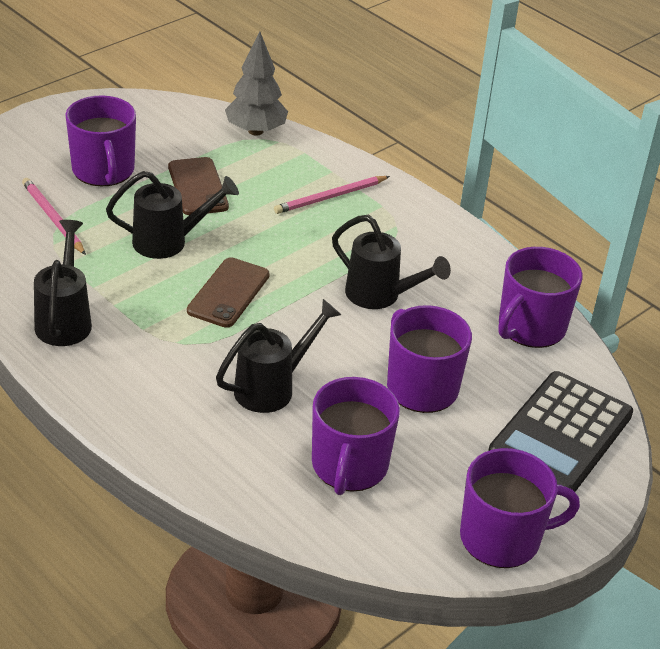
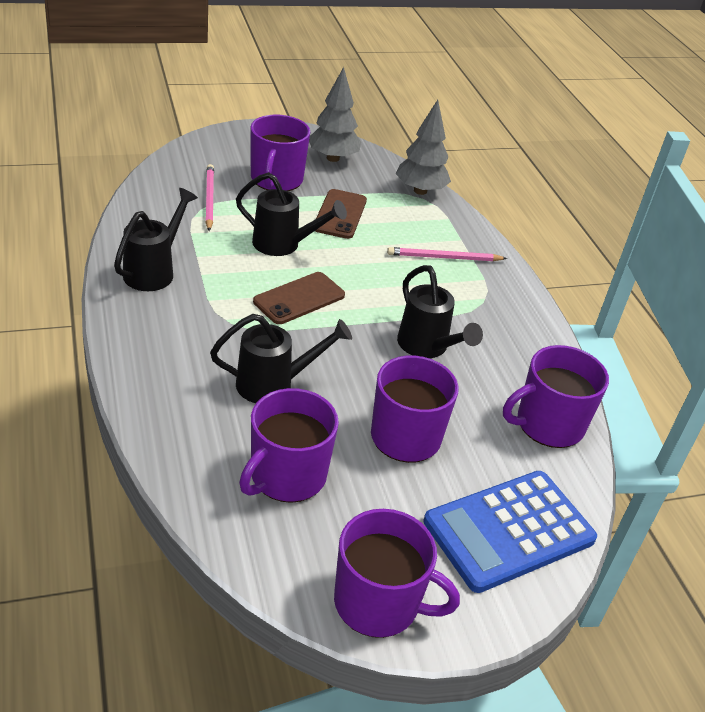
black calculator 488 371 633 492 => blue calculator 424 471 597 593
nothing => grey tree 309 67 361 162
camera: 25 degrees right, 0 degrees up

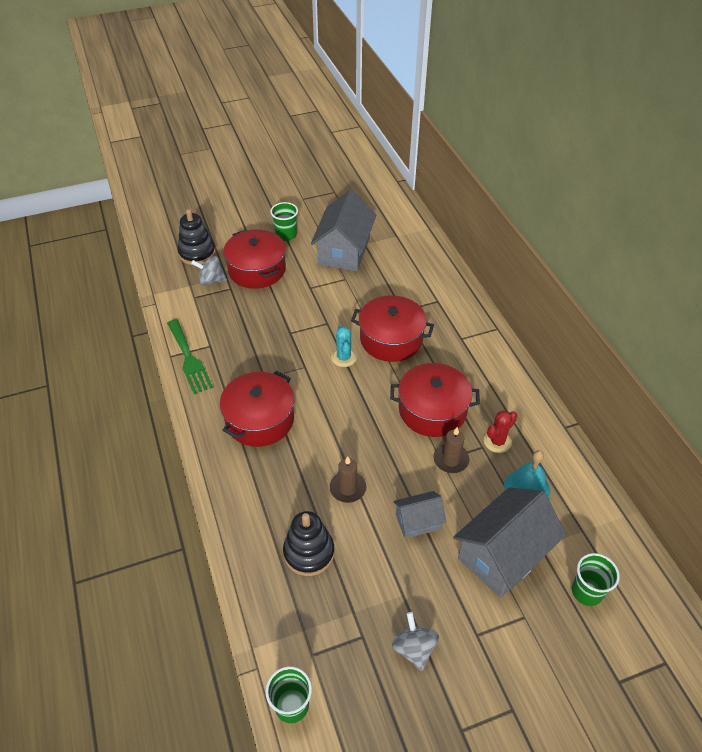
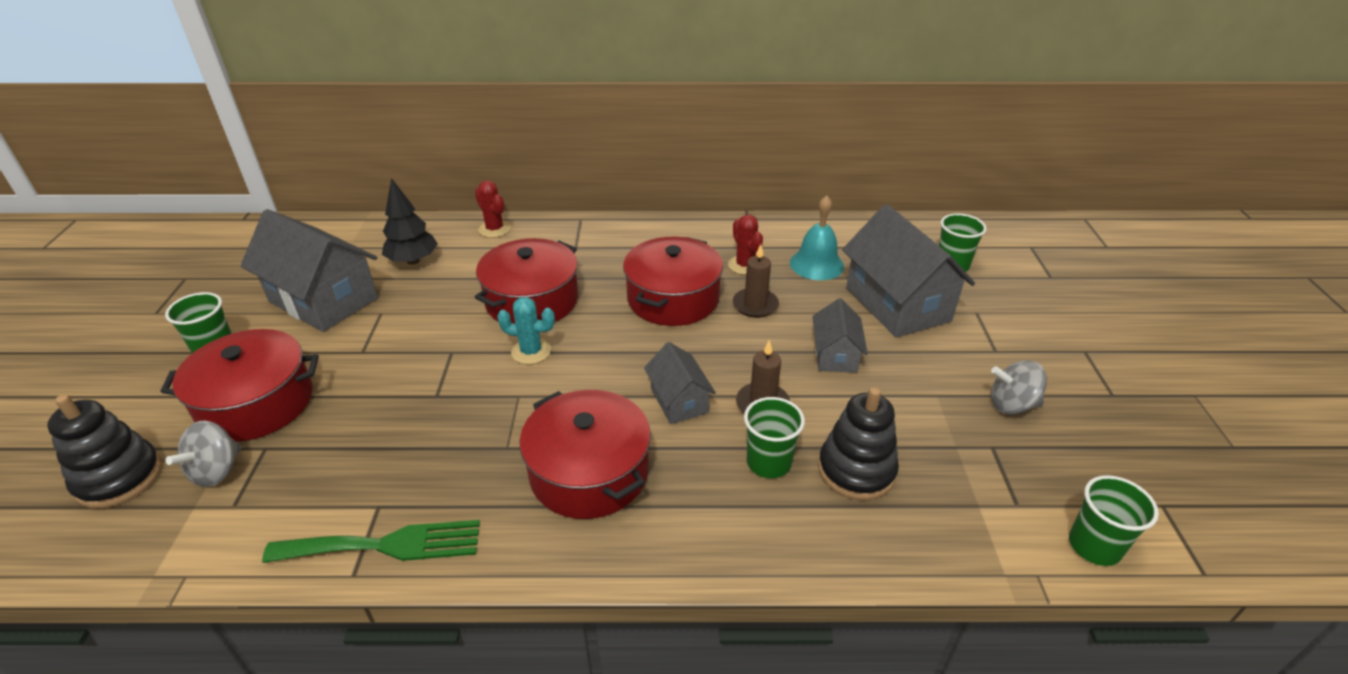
nothing => black tree 382 178 438 265
nothing => red cactus 475 180 511 238
nothing => grey house 644 342 716 424
nothing => green cup 744 397 805 478
camera: 70 degrees left, 10 degrees down

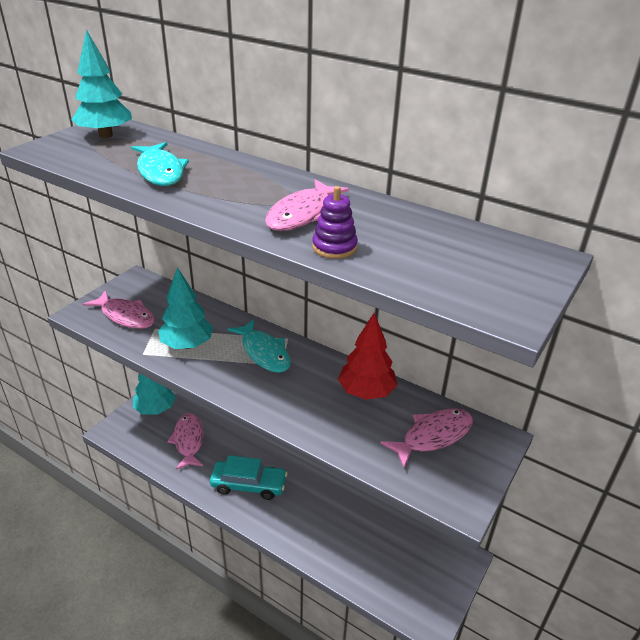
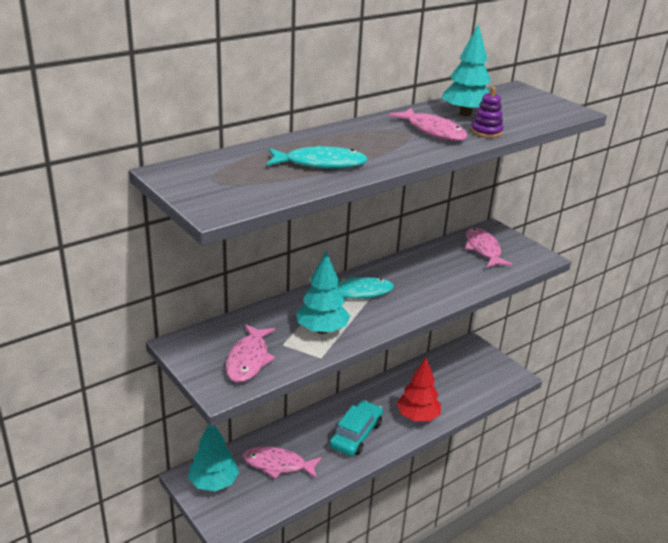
turquoise tree 71 30 132 138 => turquoise tree 442 23 491 116, move
pink fish 83 290 155 329 => pink fish 225 324 276 383, 135 degrees clockwise
red tree 338 313 397 400 => red tree 396 358 441 421, move
camera: 70 degrees left, 5 degrees down

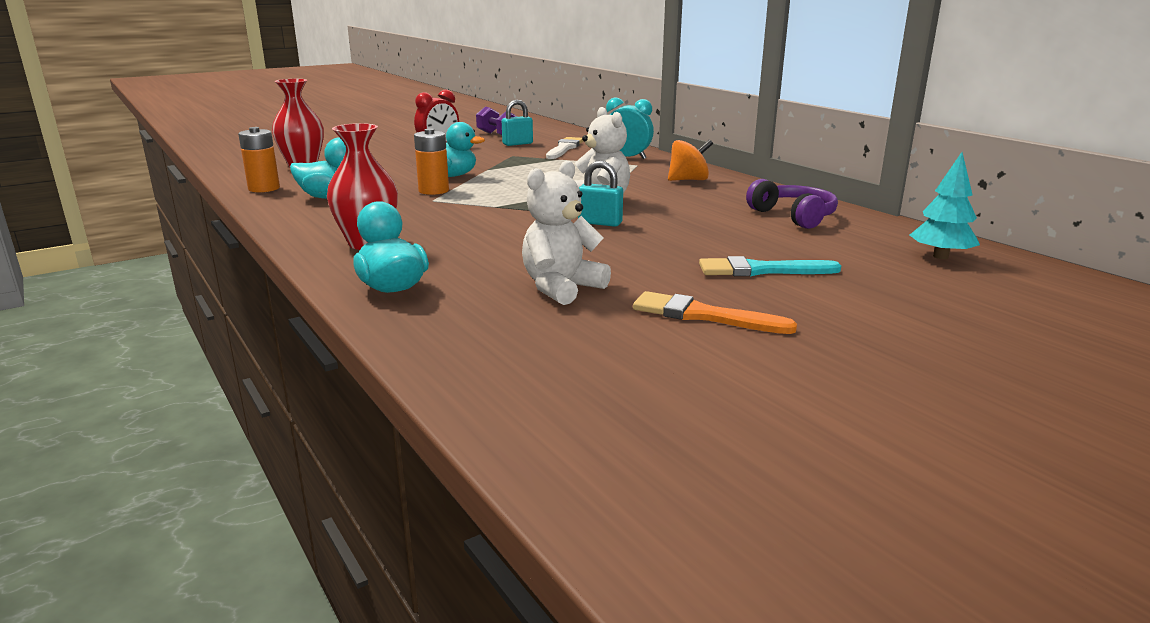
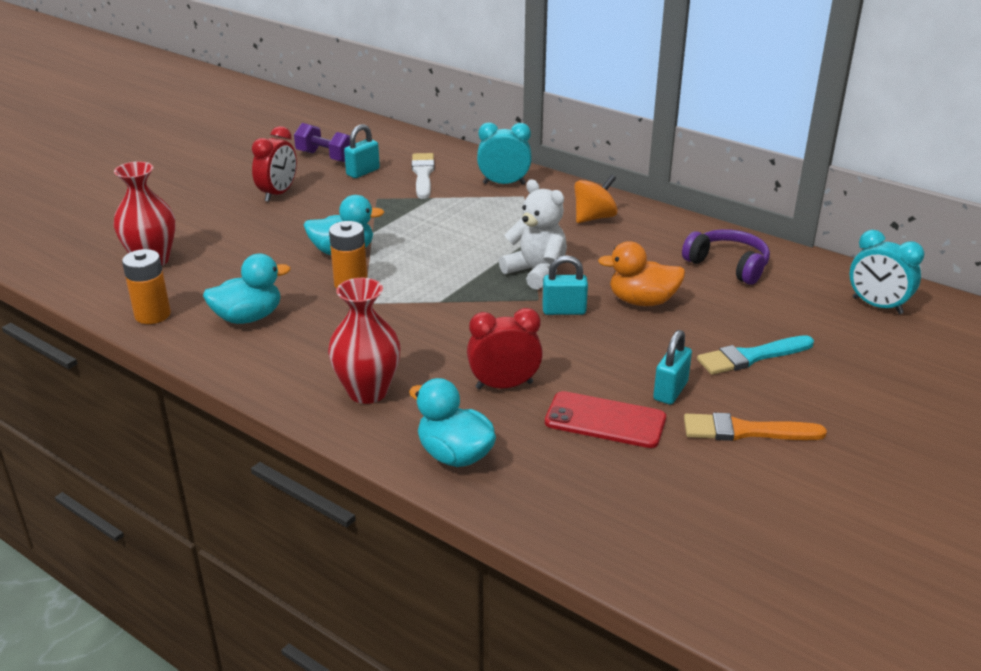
white teddy bear 522 161 611 305 => red phone 545 391 666 448
turquoise tree 910 152 980 259 => turquoise clock 850 230 924 314
nothing => red clock 467 308 543 389
nothing => orange duck 598 241 685 306
nothing => turquoise padlock 653 330 692 405
camera: 20 degrees left, 10 degrees up

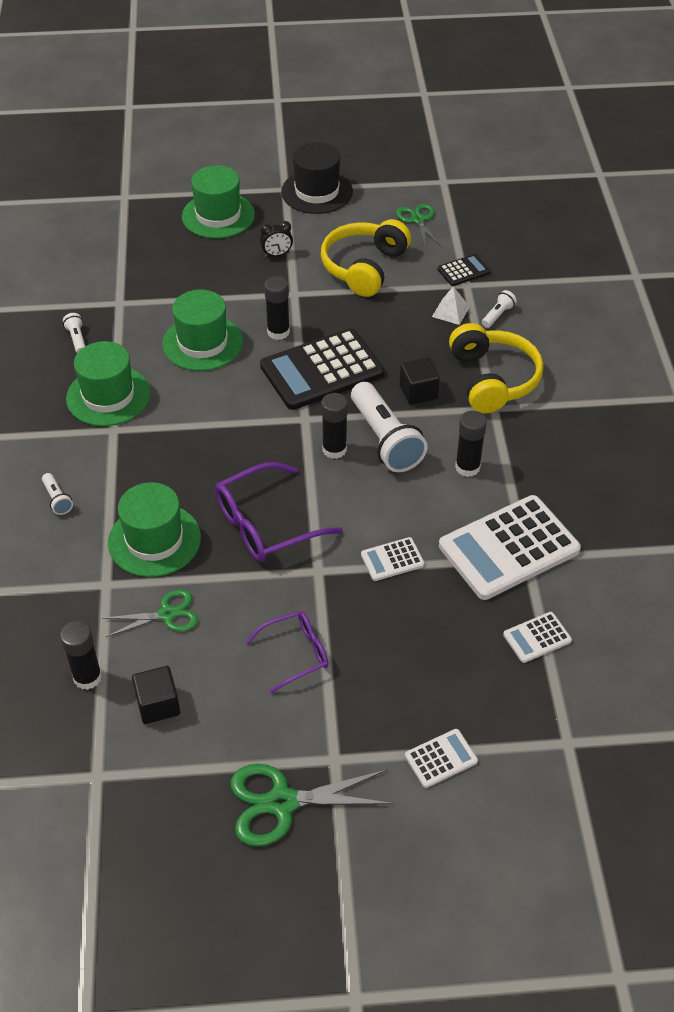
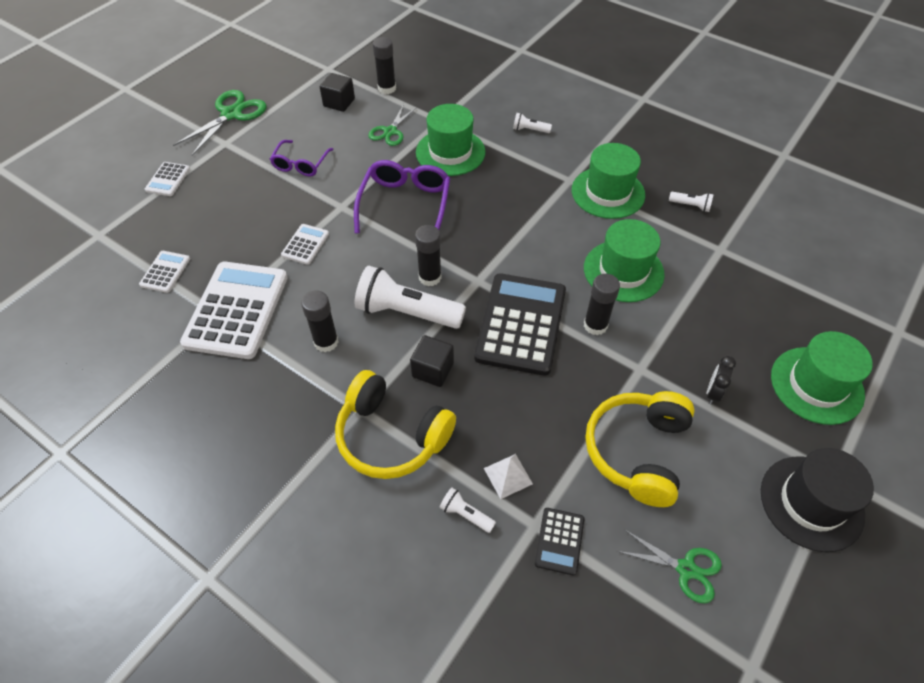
yellow headphones 321 219 411 297 => yellow headphones 586 391 695 507, 135 degrees counterclockwise
white flashlight 482 290 517 328 => white flashlight 439 488 496 533, 135 degrees clockwise
camera: 130 degrees right, 5 degrees up

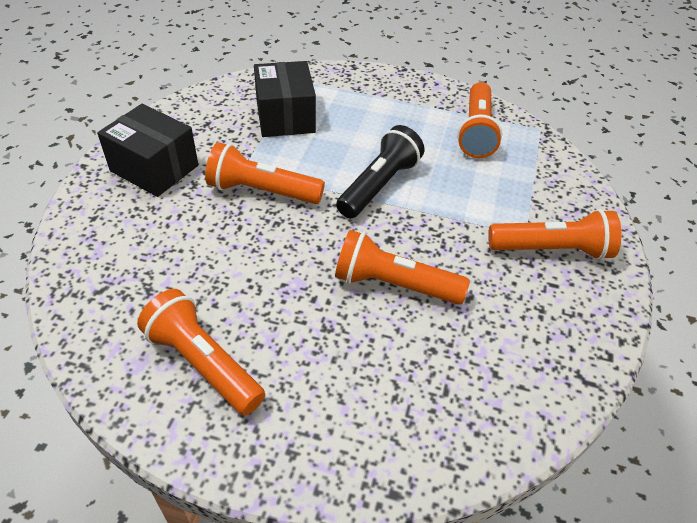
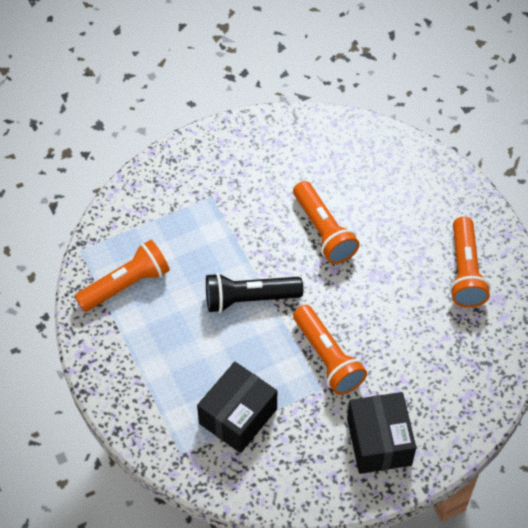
orange flashlight 488 209 621 260 => nothing
camera: 130 degrees left, 10 degrees up

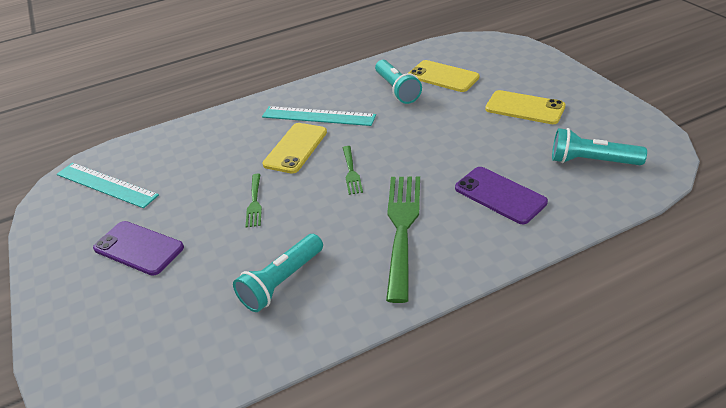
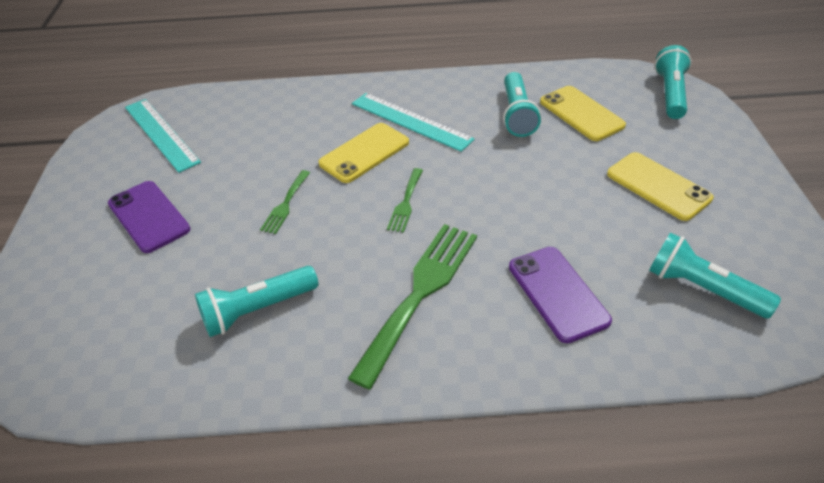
nothing => turquoise flashlight 654 45 692 119
camera: 20 degrees right, 5 degrees up

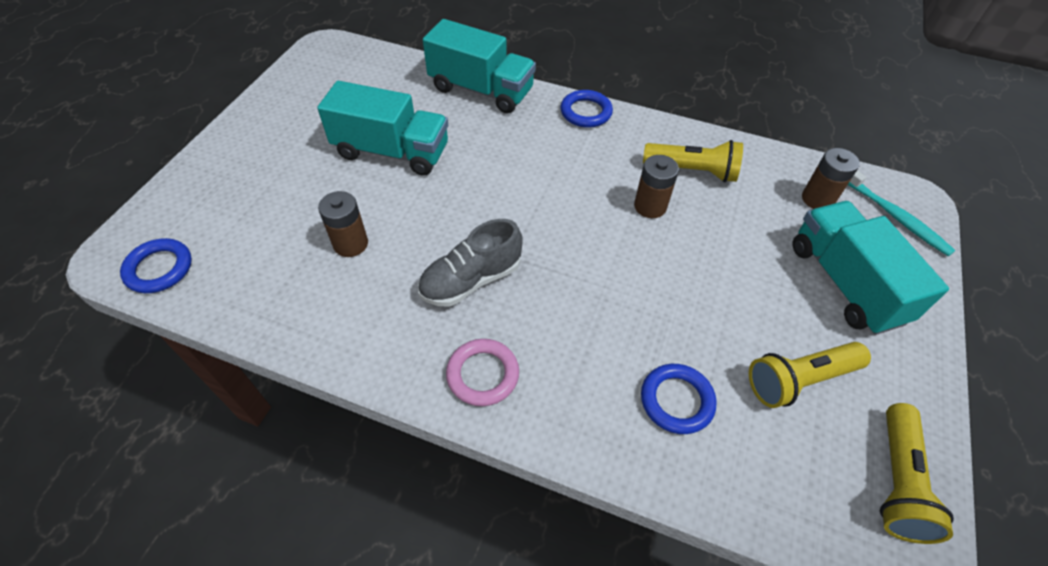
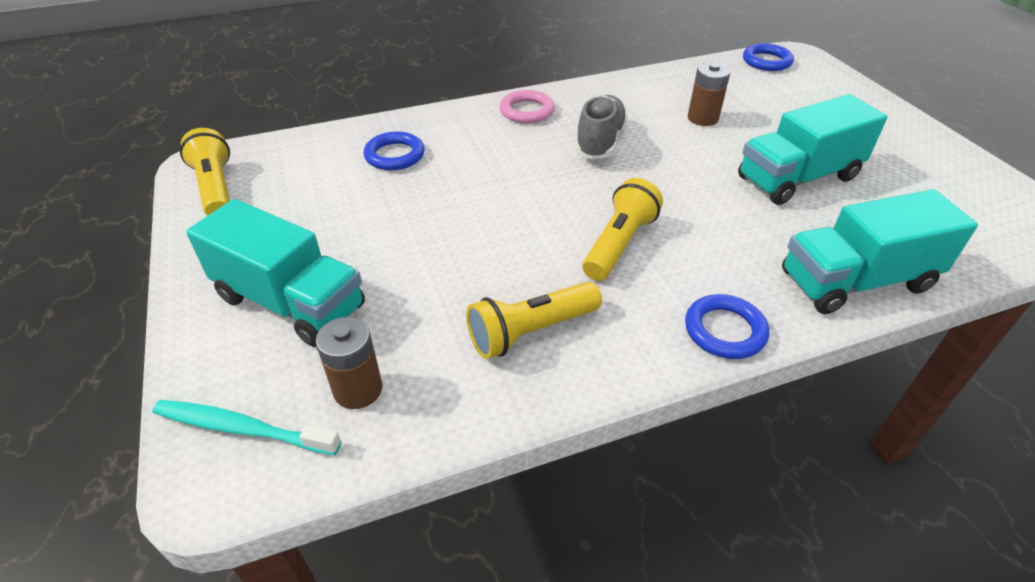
brown battery 634 155 679 218 => nothing
yellow flashlight 749 342 871 408 => yellow flashlight 583 178 663 281, move
camera: 140 degrees right, 10 degrees down

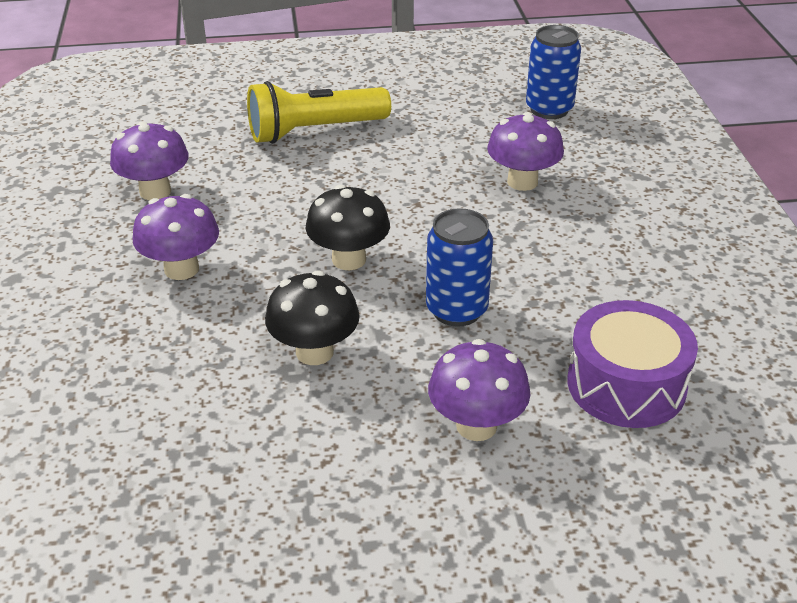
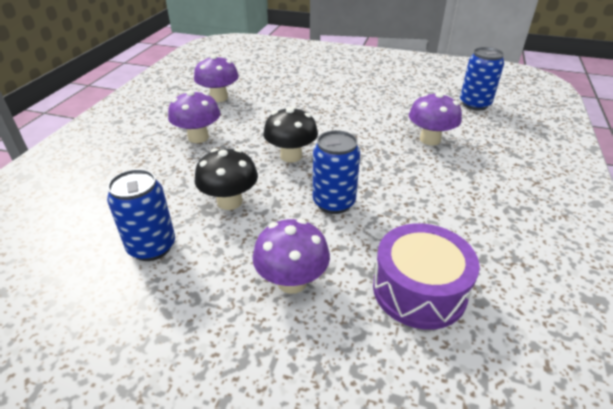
yellow flashlight 247 81 391 144 => nothing
nothing => blue can 107 169 175 261
camera: 25 degrees right, 0 degrees up

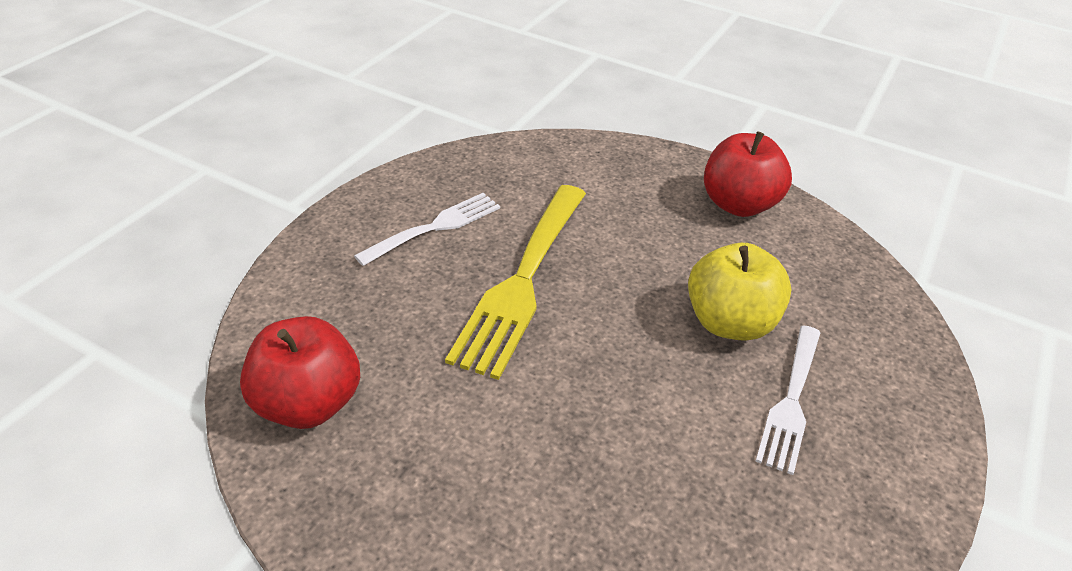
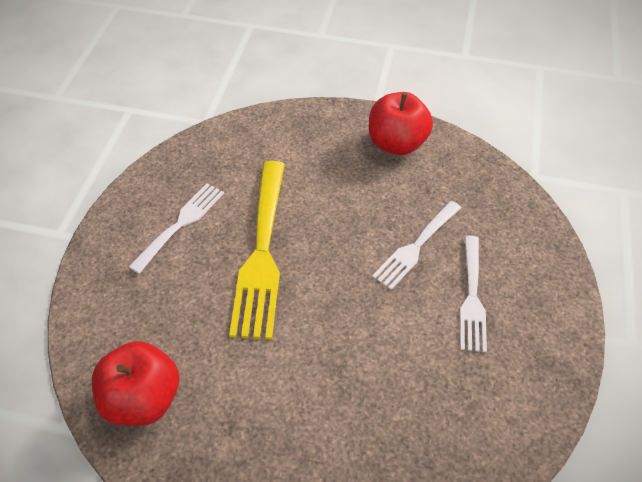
yellow apple 688 243 792 341 => white fork 372 201 461 290
camera: 15 degrees left, 10 degrees up

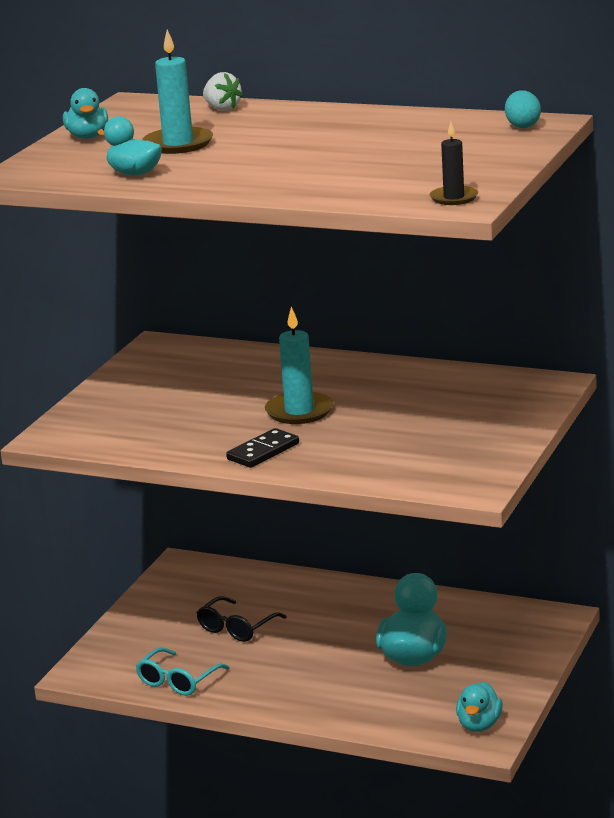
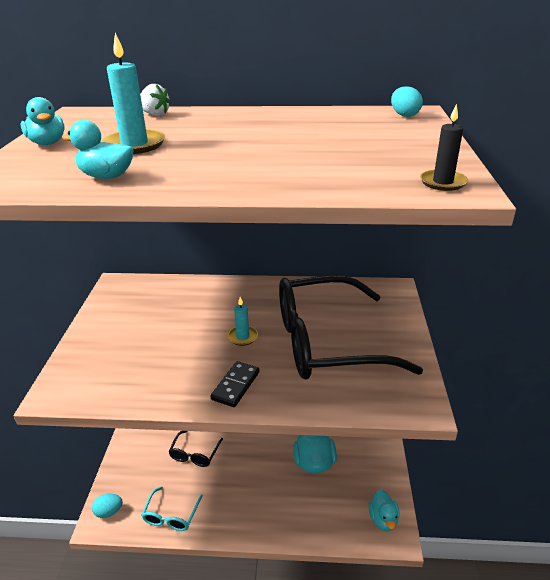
turquoise candle 265 306 333 424 => turquoise candle 228 297 258 346, x0.62
nothing => turquoise egg 92 494 123 518
nothing => black glasses 279 275 423 379
camera: 20 degrees left, 10 degrees up

